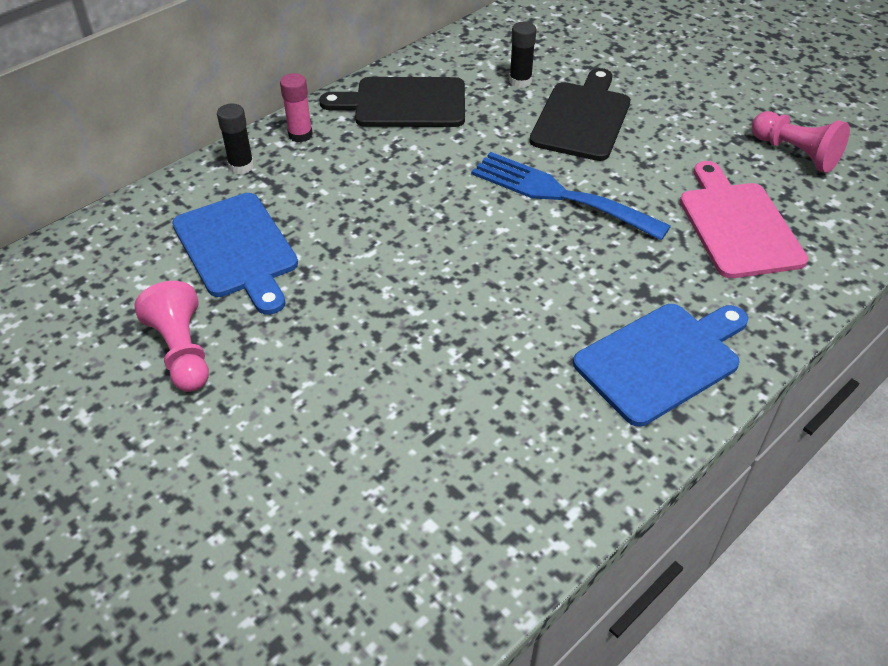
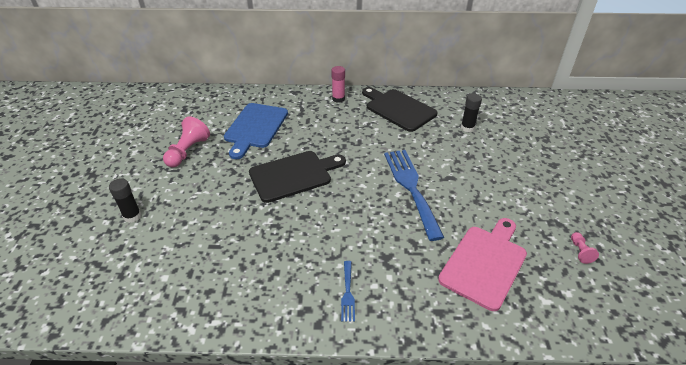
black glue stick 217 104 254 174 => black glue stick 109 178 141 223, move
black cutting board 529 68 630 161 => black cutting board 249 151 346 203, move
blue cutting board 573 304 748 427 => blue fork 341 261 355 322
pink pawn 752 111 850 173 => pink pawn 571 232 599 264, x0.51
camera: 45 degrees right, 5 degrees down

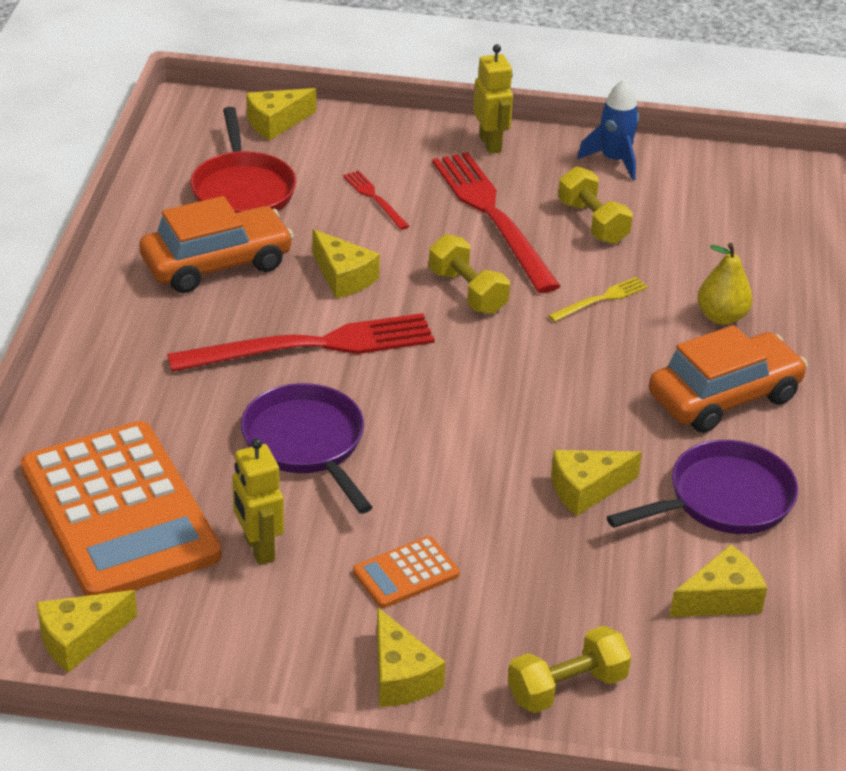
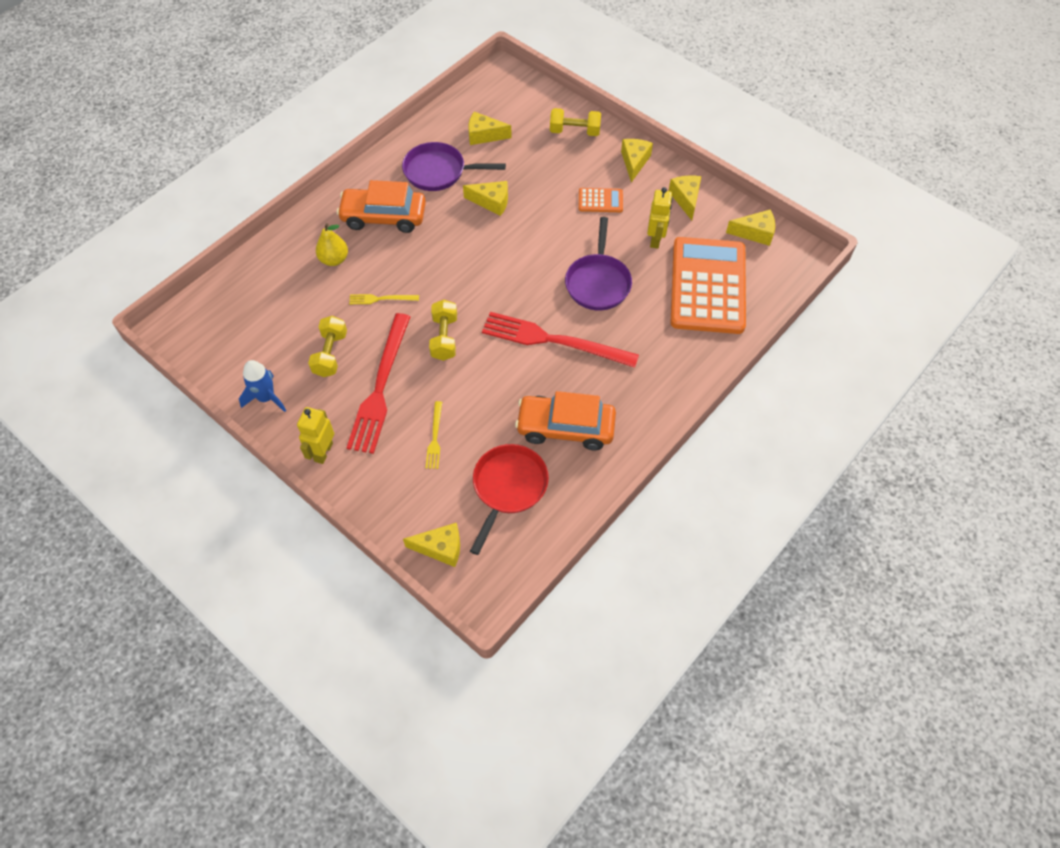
yellow cheese 313 229 380 299 => yellow cheese 669 176 701 220, move
red fork 343 170 409 230 => yellow fork 426 401 442 469
camera: 145 degrees left, 20 degrees up

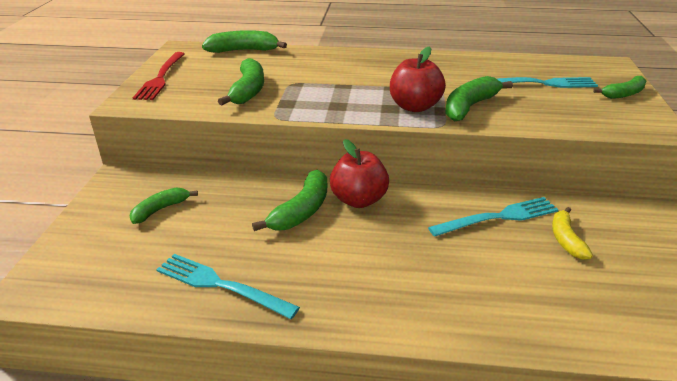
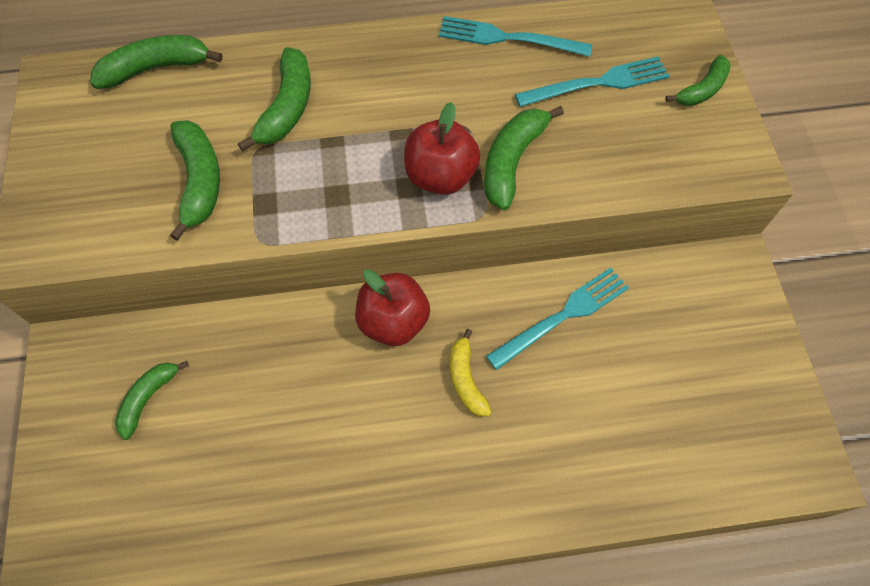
red fork 133 52 185 100 => nothing
turquoise fork 156 254 300 319 => turquoise fork 439 16 592 57, move
green banana 252 170 327 231 => green banana 238 47 311 151, move
yellow banana 552 207 593 260 => yellow banana 450 329 492 417, move
camera: 15 degrees left, 30 degrees up

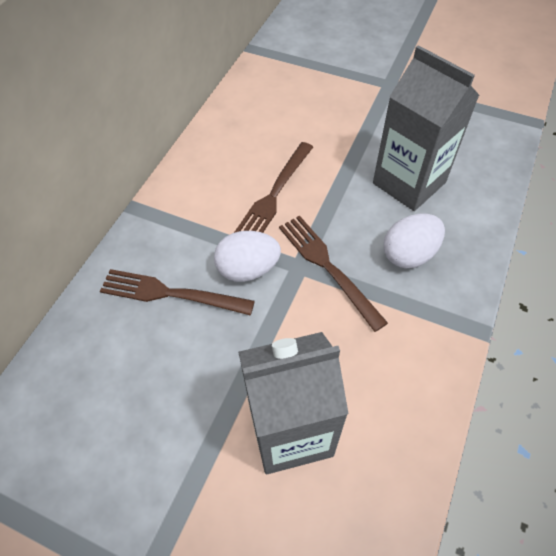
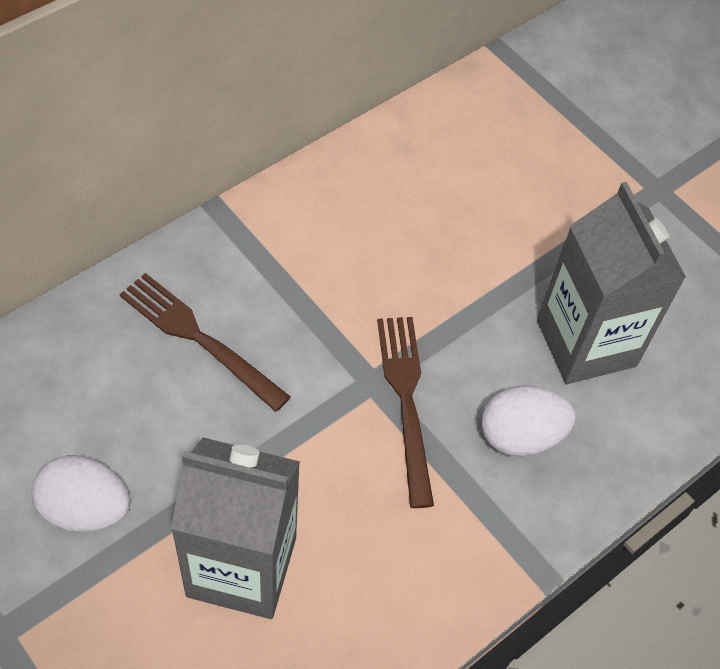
white egg 214 231 281 282 => white egg 31 455 130 533, move
brown fork 234 142 313 233 => nothing
camera: 20 degrees right, 0 degrees up

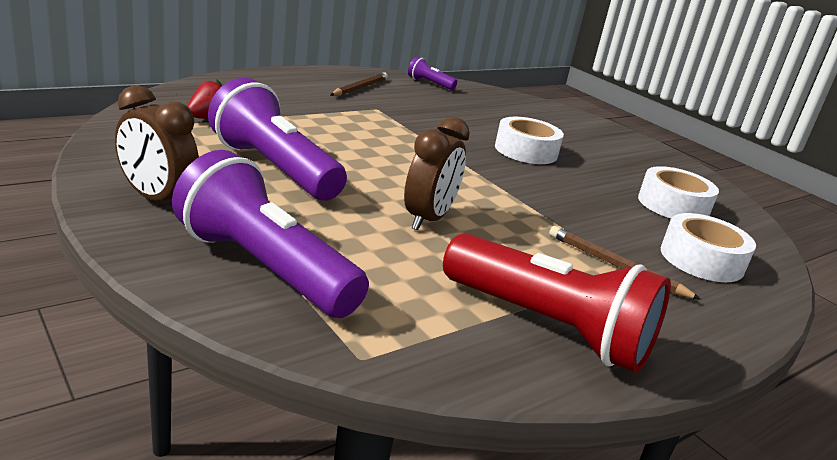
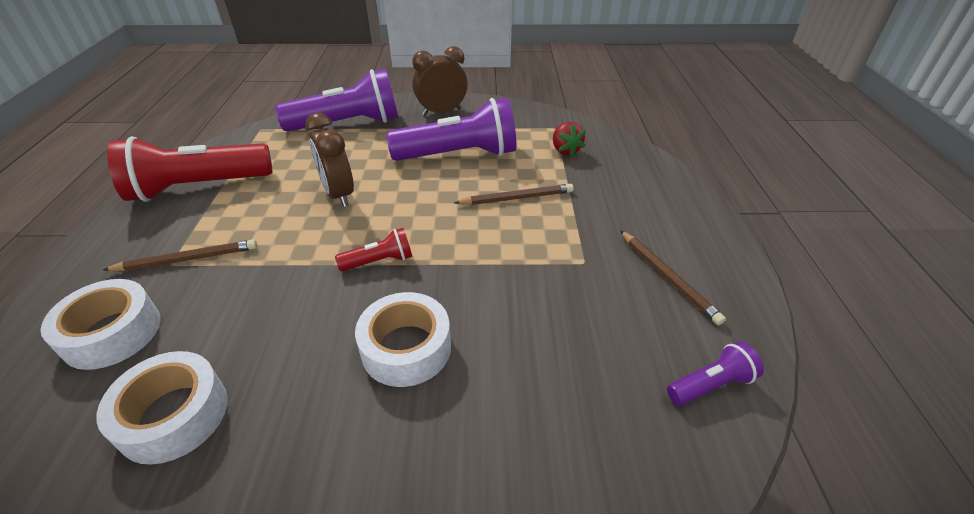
nothing => red flashlight 335 228 412 271
nothing => brown pencil 454 184 574 205
camera: 130 degrees right, 15 degrees up

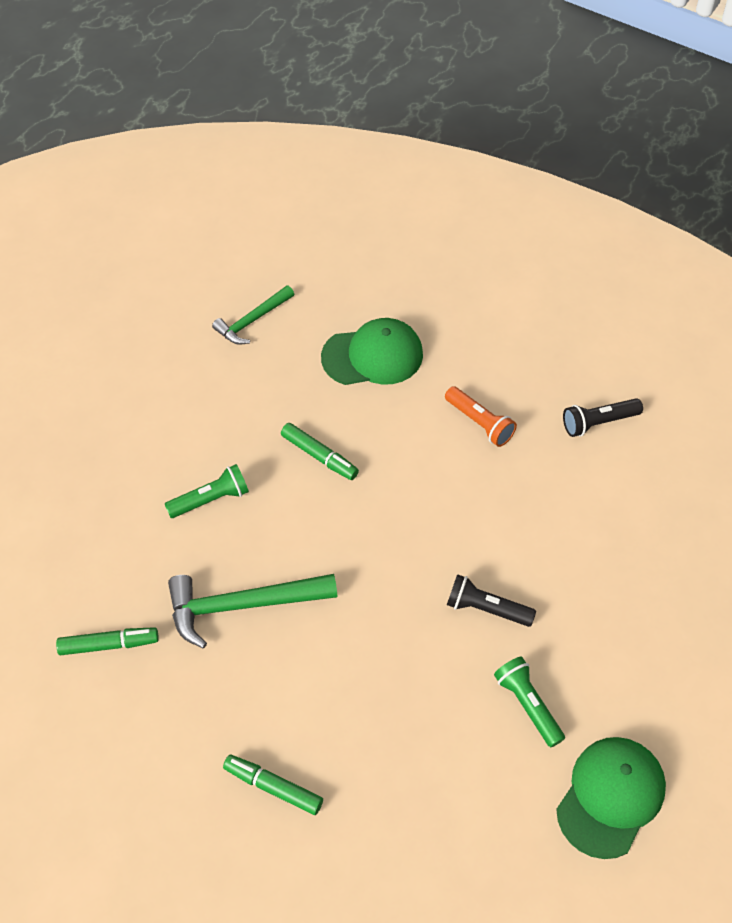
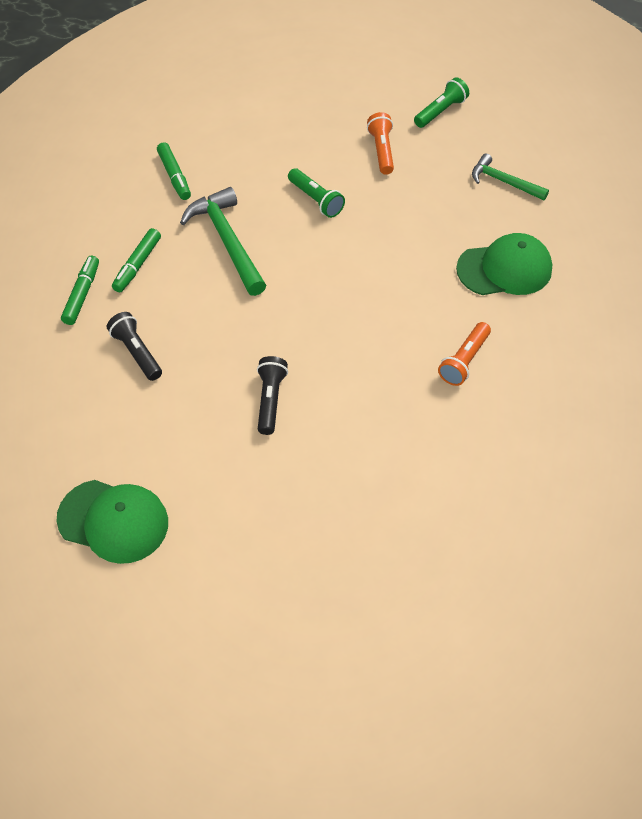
green marker 281 423 359 480 => green marker 112 228 161 293, move
green cap 321 318 423 385 => green cap 456 233 552 295, 75 degrees counterclockwise
green flashlight 494 657 565 747 => green flashlight 414 77 469 128, move
black flashlight 563 398 643 437 => black flashlight 107 312 162 381, move
nothing => orange flashlight 367 112 394 175
camera: 75 degrees right, 0 degrees up

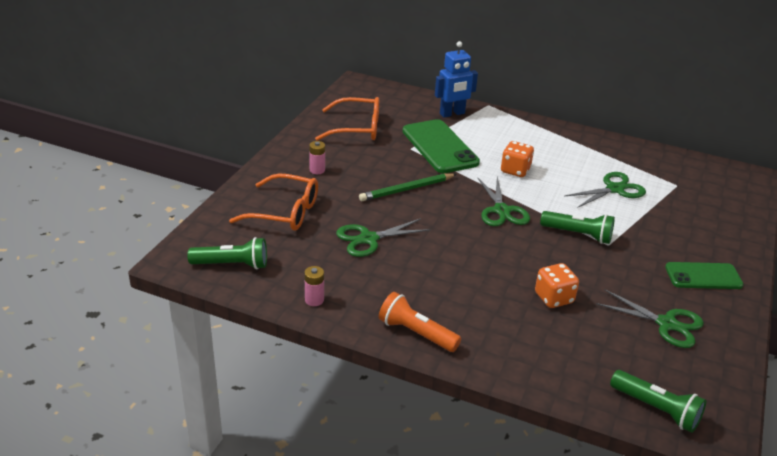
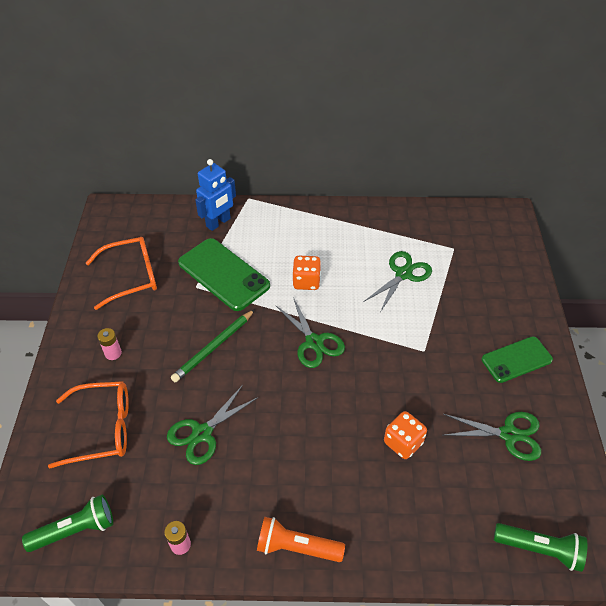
green flashlight 540 211 615 244 => nothing
camera: 20 degrees left, 15 degrees up

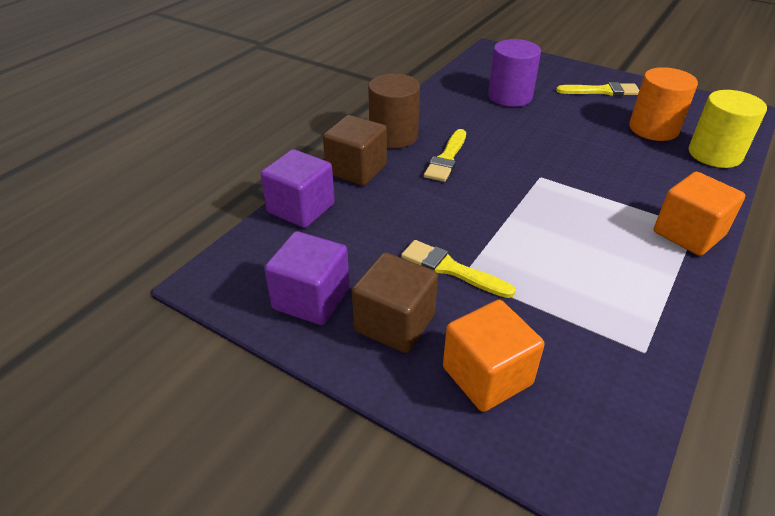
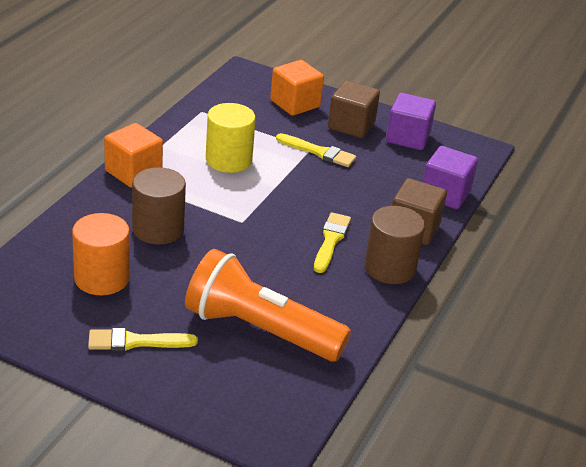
purple cylinder 488 39 541 107 => orange flashlight 185 249 351 361
yellow cylinder 689 90 767 168 => yellow cylinder 206 103 256 173, move
nothing => brown cylinder 132 167 186 245
camera: 170 degrees right, 5 degrees down

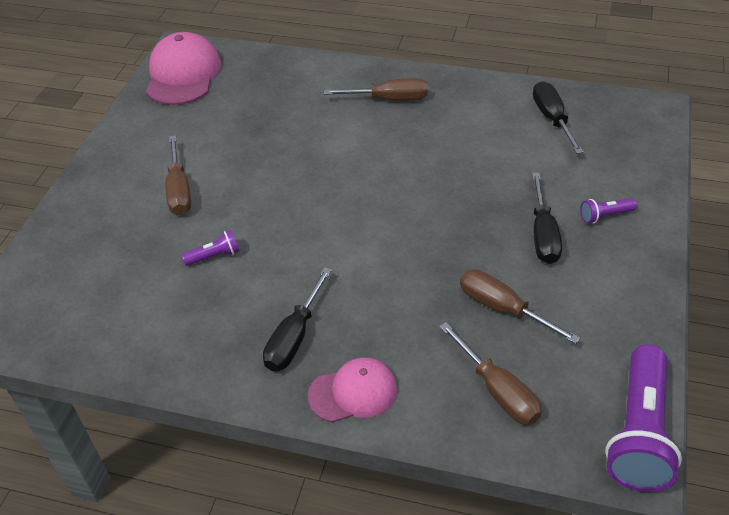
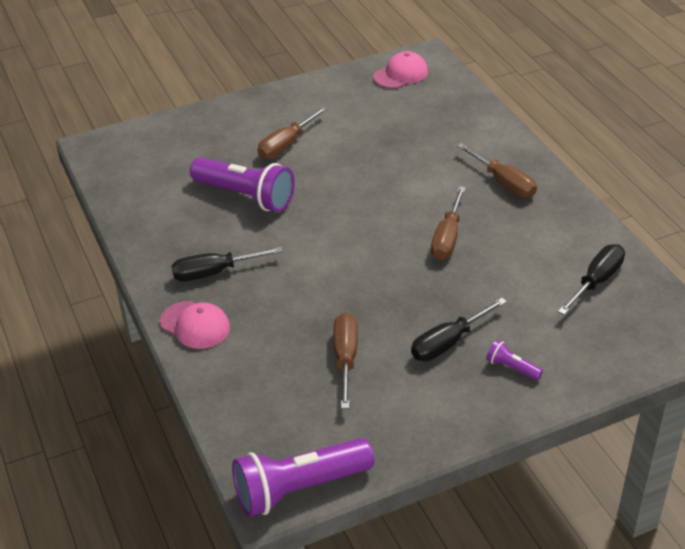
pink cap 146 32 221 105 => pink cap 373 51 428 89, x0.63
purple flashlight 182 230 239 266 => purple flashlight 190 157 295 212, x2.25
brown screwdriver 439 322 542 425 => brown screwdriver 431 186 466 260, move
camera: 50 degrees right, 5 degrees down

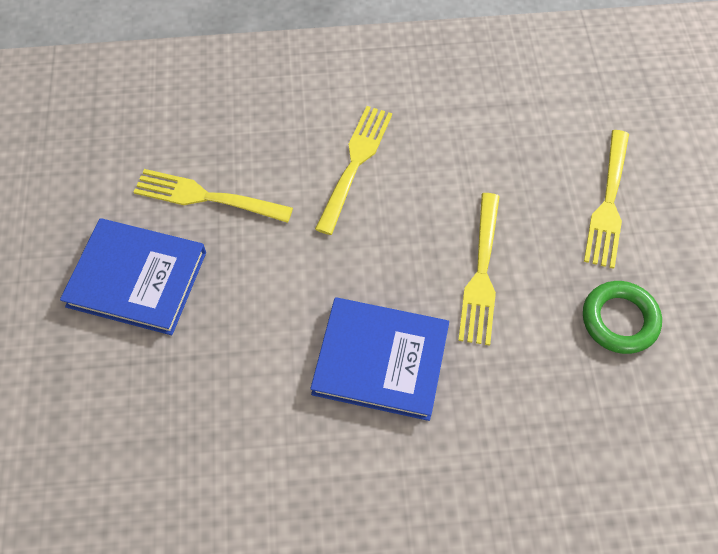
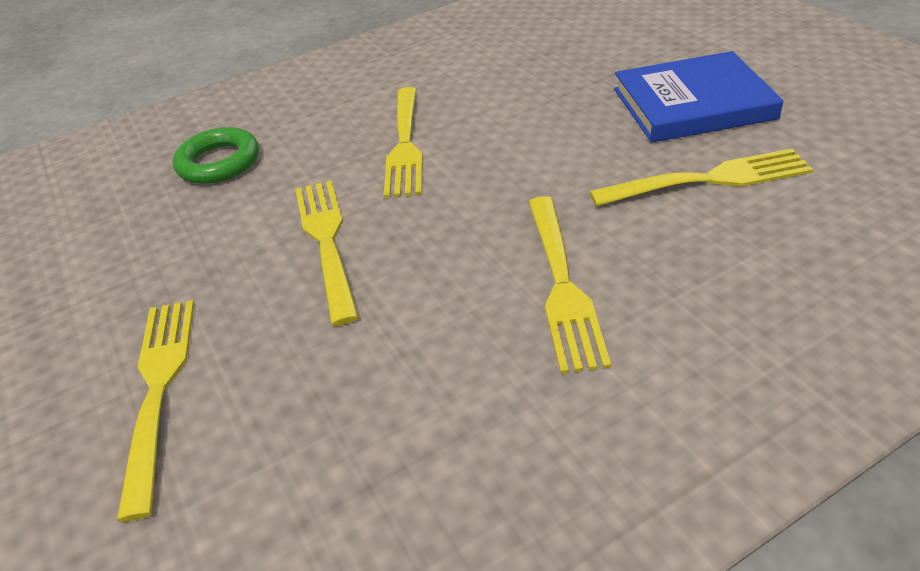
blue book 310 298 449 421 => yellow fork 384 87 423 198
green ring 583 281 662 354 => green ring 173 127 259 184, move
camera: 160 degrees right, 20 degrees down

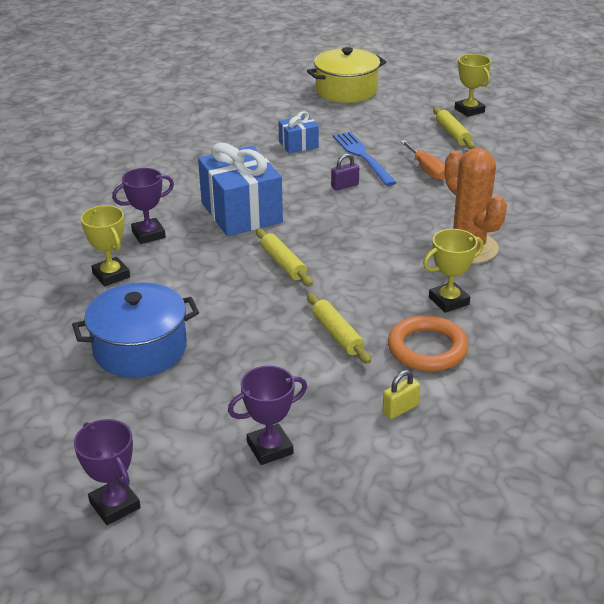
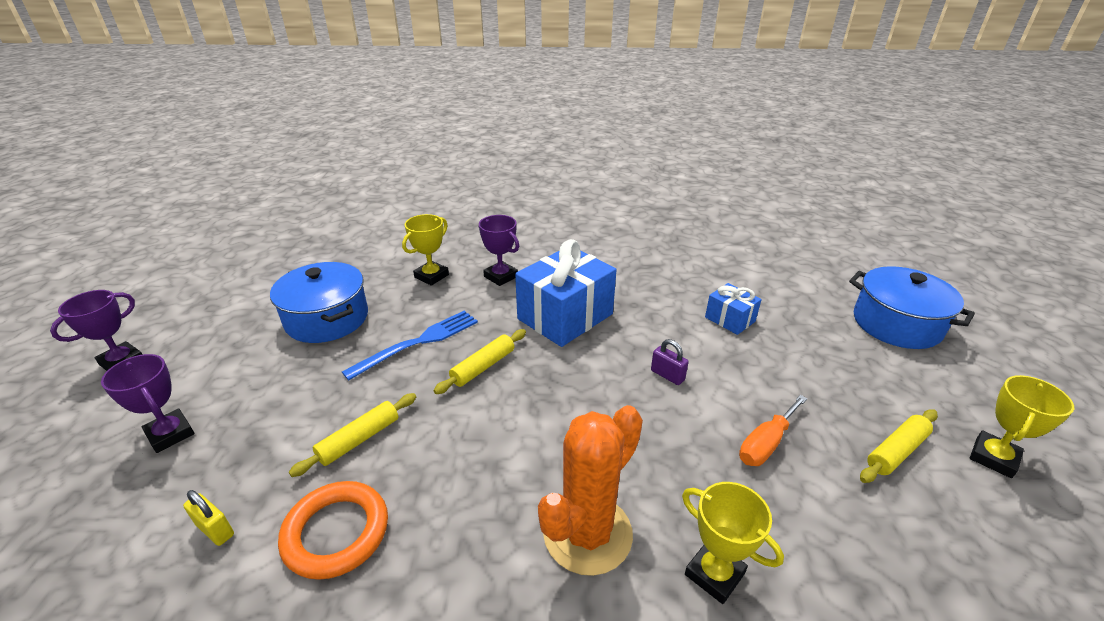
yellow pot 307 47 386 103 => blue pot 849 266 975 349
blue fork 333 132 397 186 => blue fork 342 310 478 381, move
yellow trophy 423 229 484 313 => yellow trophy 682 482 784 604, move
camera: 70 degrees right, 0 degrees up

